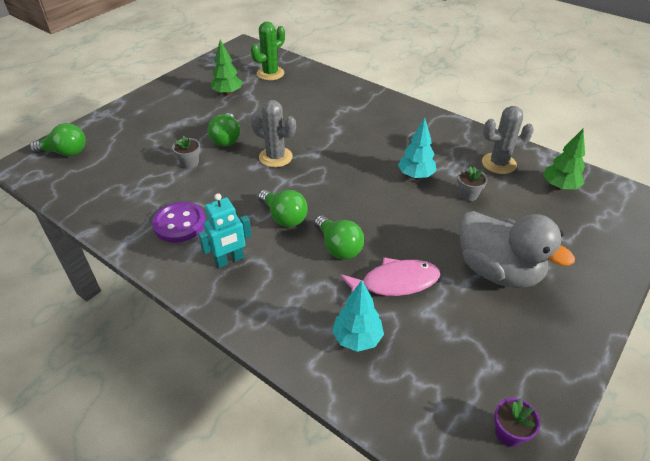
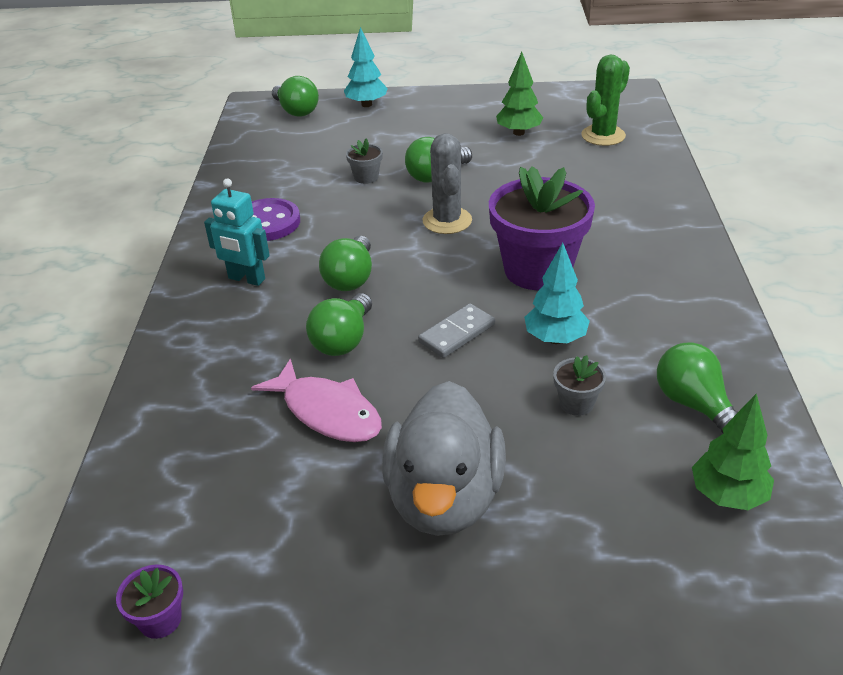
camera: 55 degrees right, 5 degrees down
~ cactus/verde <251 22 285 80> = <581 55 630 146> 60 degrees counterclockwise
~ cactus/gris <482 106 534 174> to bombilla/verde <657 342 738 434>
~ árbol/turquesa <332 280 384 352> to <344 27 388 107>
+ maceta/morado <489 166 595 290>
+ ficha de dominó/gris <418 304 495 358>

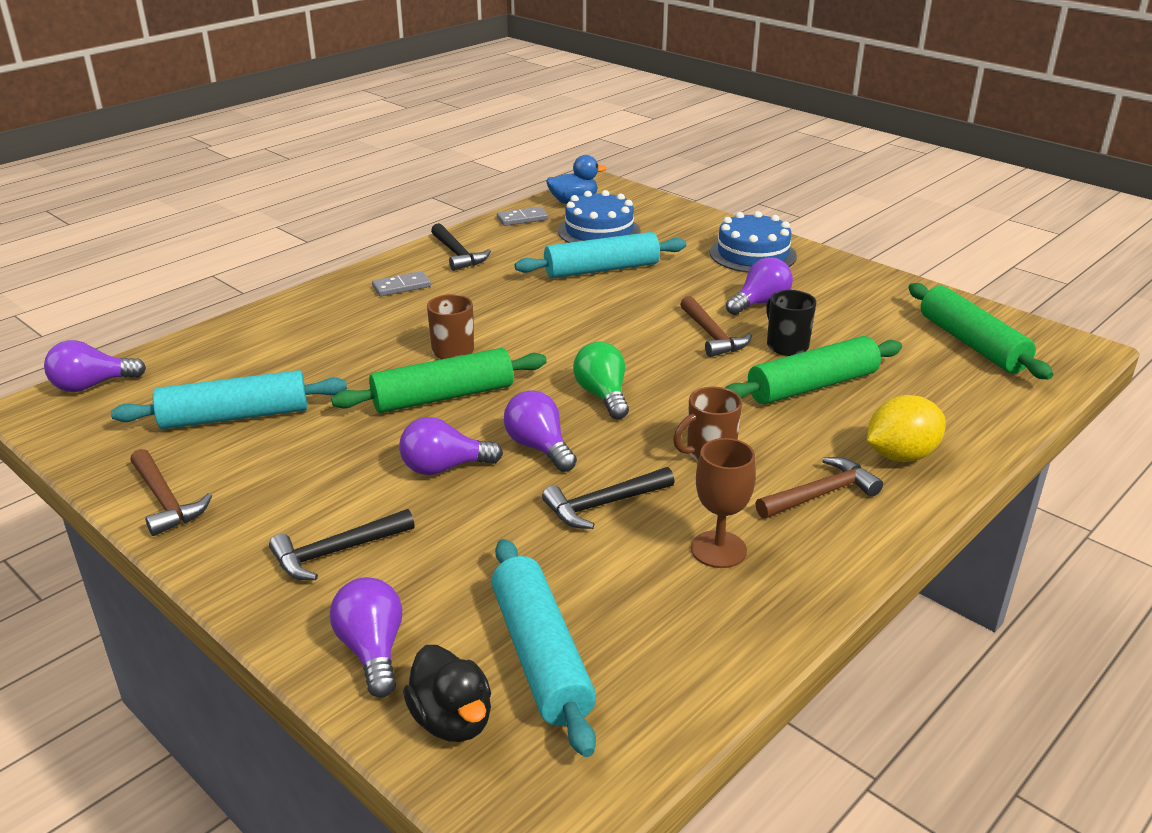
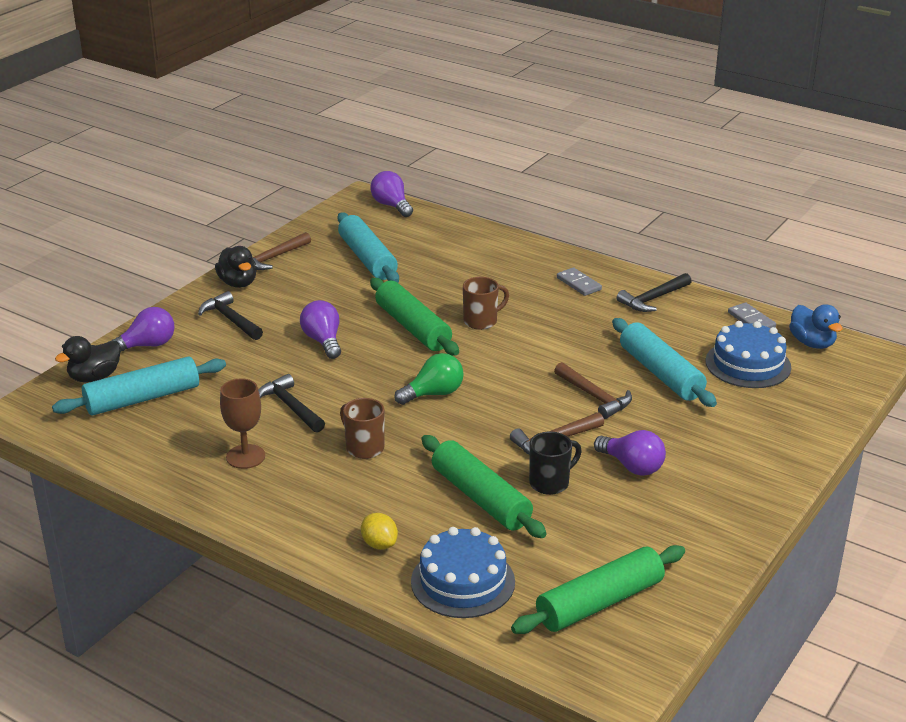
camera: 80 degrees right, 0 degrees up
~ tarta/azul <710 211 797 273> to <411 527 515 618>
- bombilla/morado <504 390 577 472>
~ limón/amarillo <867 395 946 462> = <361 513 398 550> x0.62
~ martillo/marrón <755 457 883 518> to <554 362 632 419>
+ pato/negro <215 246 257 288>

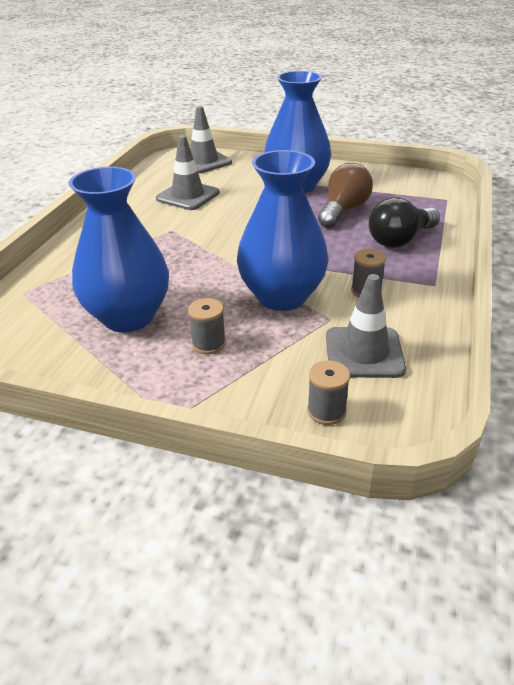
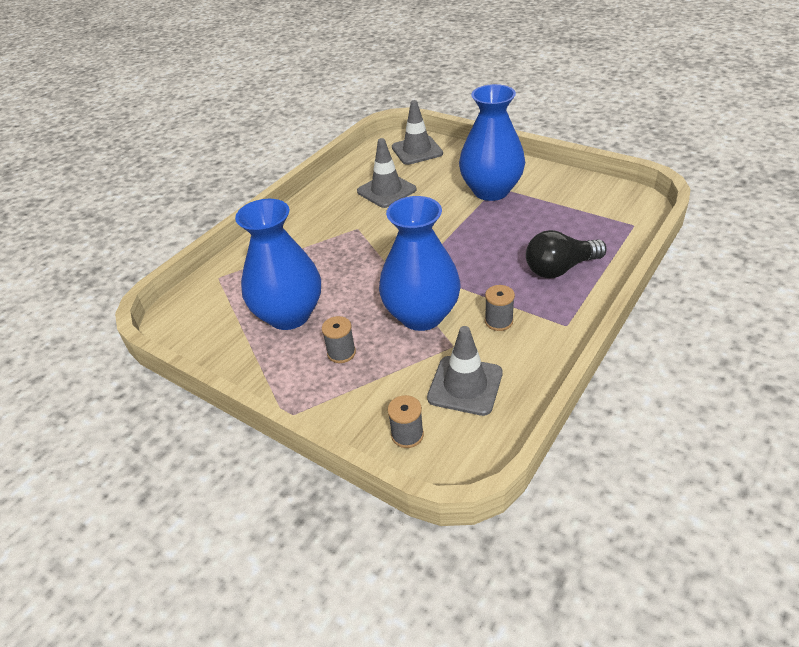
camera: 20 degrees right, 5 degrees up
- bombilla/marrón <318 163 373 228>

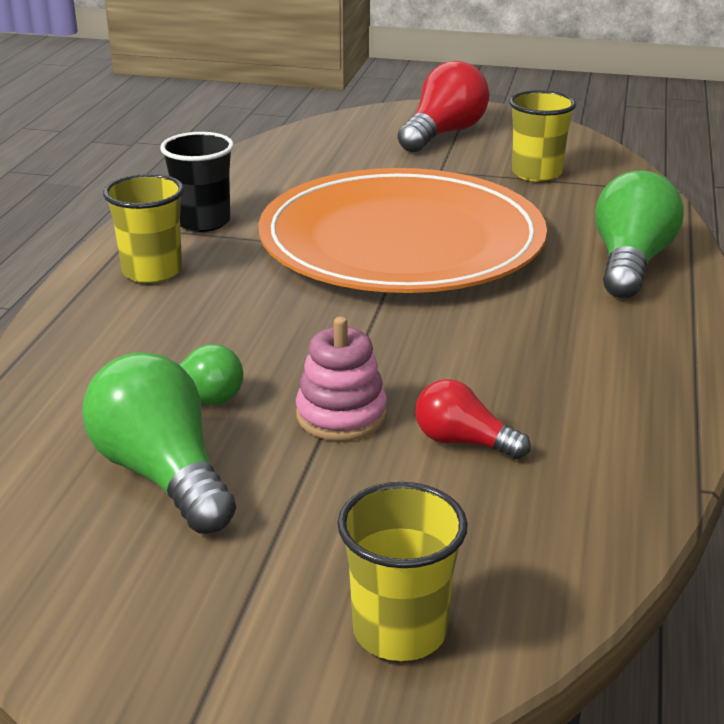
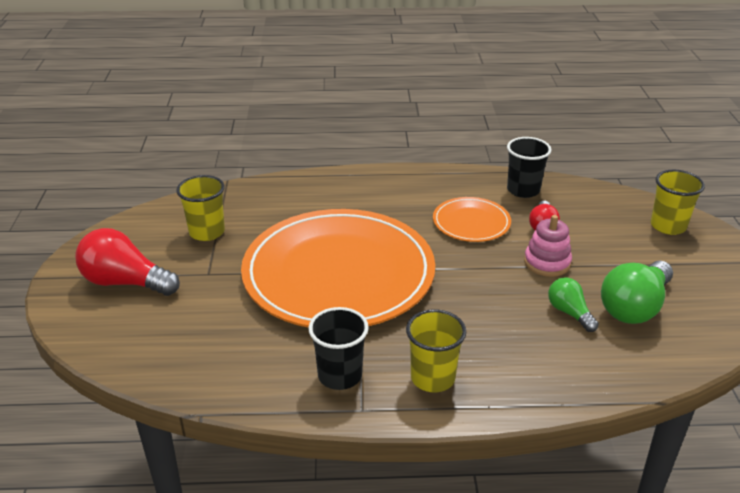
camera: 105 degrees left, 5 degrees up
- bombilla/verde <595 170 684 298>
+ vaso/negro <507 137 551 198>
+ plato/naranja <433 197 511 242>

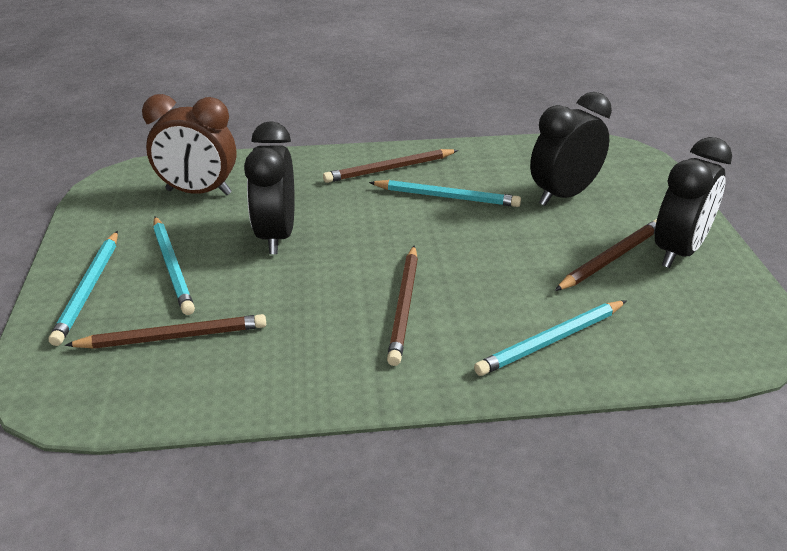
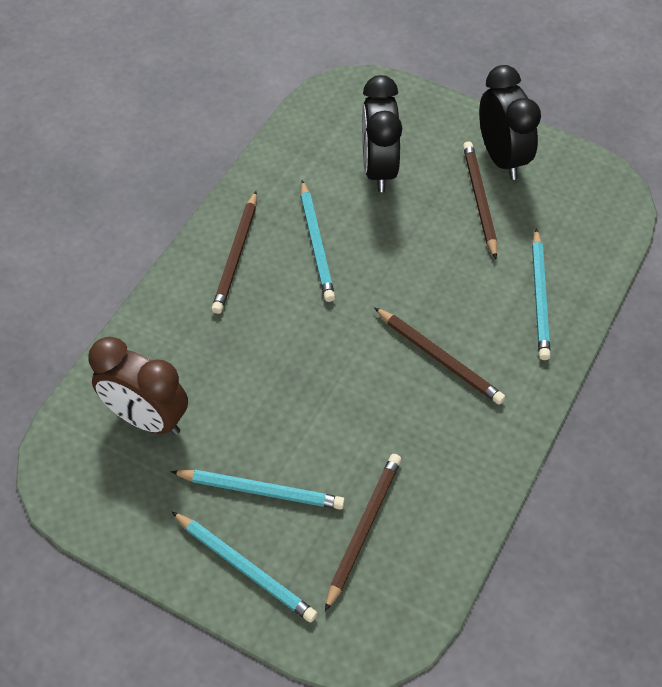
camera: 55 degrees left, 20 degrees up
~ despertador/marrón <142 94 237 195> = <88 337 188 435> 75 degrees clockwise
- despertador/negro <244 121 295 254>
~ lápiz/turquesa <369 180 521 207> = <301 180 335 302> 120 degrees clockwise

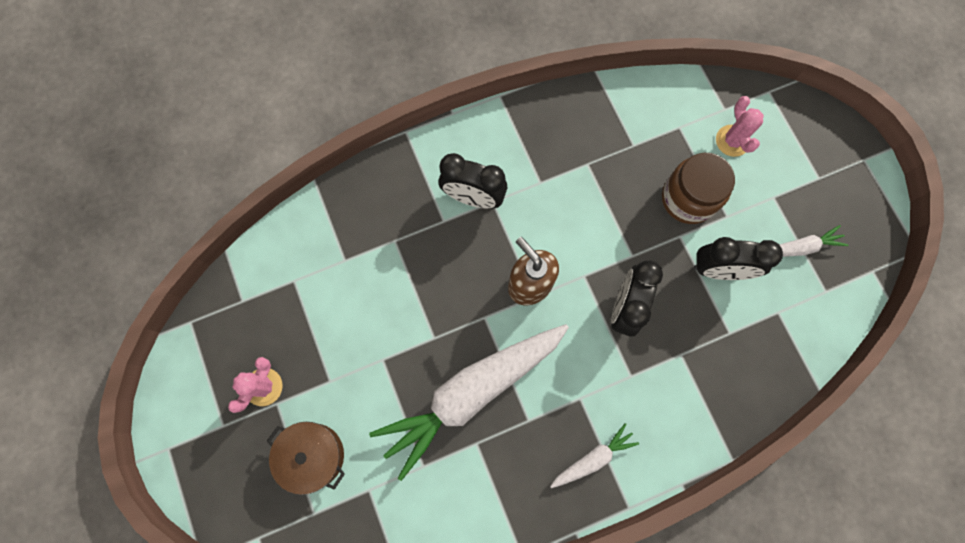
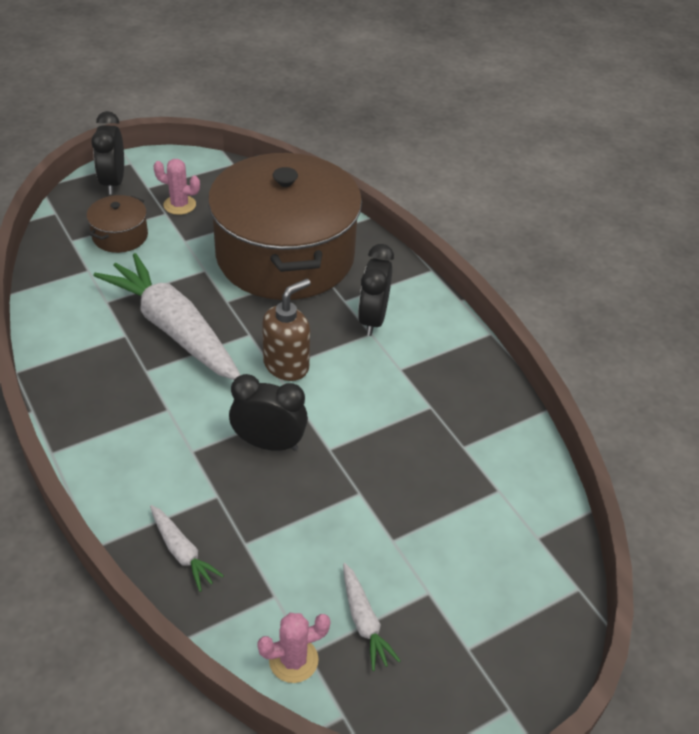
camera: 80 degrees right, 30 degrees down
~ cactus/rosa <716 96 764 157> to <257 613 331 683>
- tarro/marrón <662 153 735 224>
~ despertador/negro <694 237 783 280> to <91 111 124 195>
~ zanahoria/blanco <550 423 639 488> to <150 505 224 592>
+ olla/marrón <208 153 362 300>

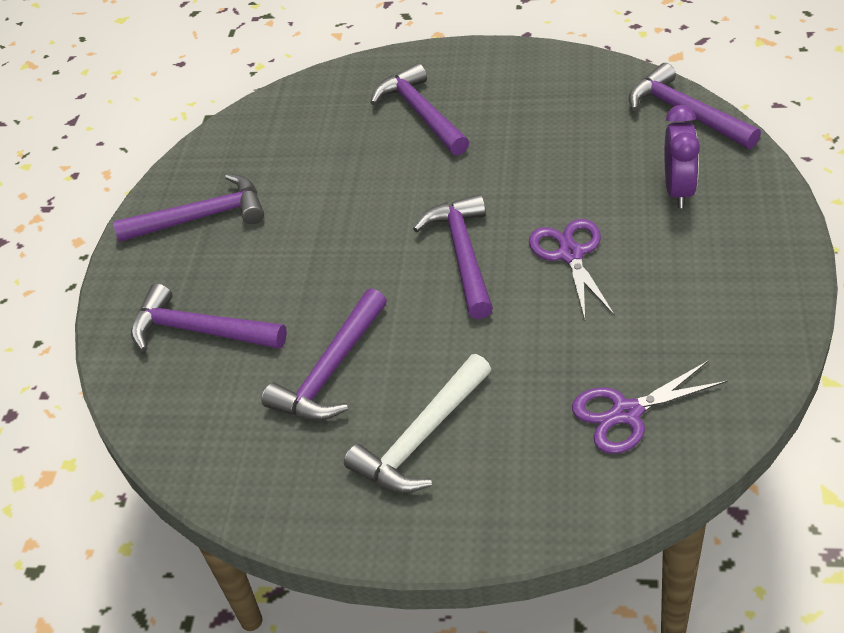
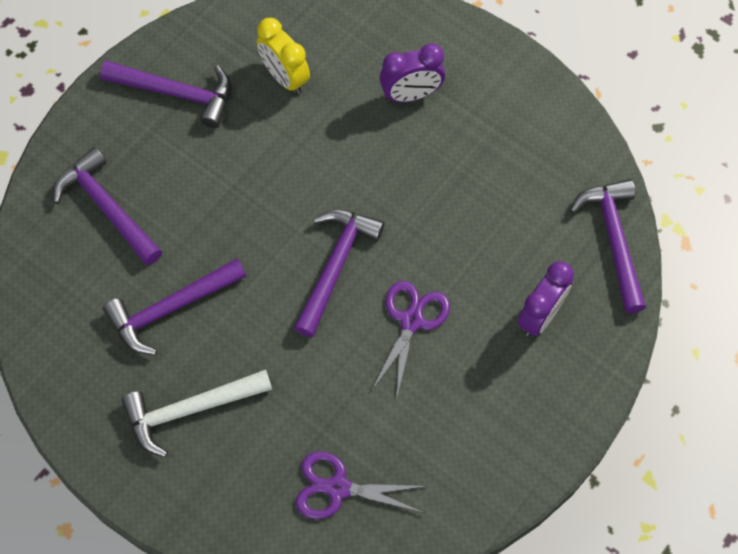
camera: 25 degrees right, 20 degrees up
~ martillo/morado <370 63 469 155> to despertador/morado <380 43 445 102>
+ despertador/amarillo <257 18 310 94>

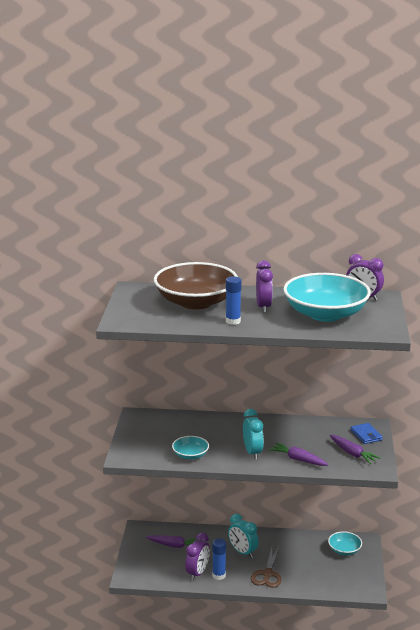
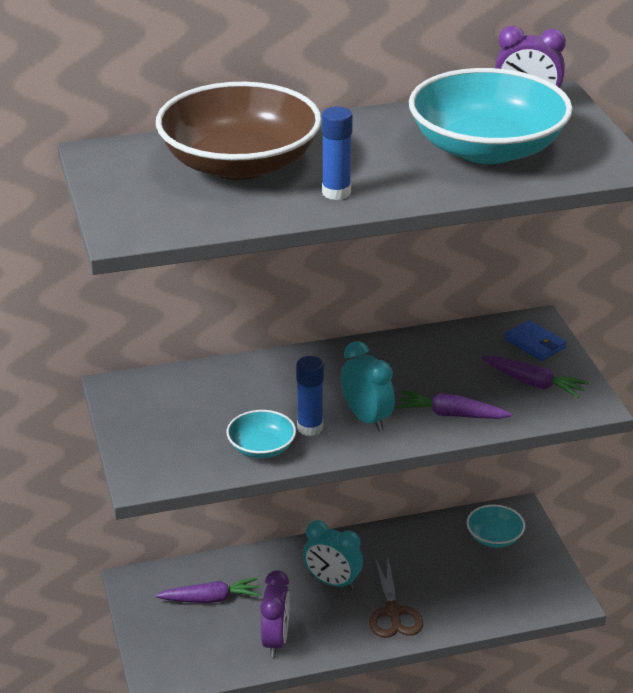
camera: 20 degrees left, 10 degrees up
- despertador/morado <256 260 273 313>
~ barra de pegamento/azul <212 538 226 580> to <296 356 324 436>

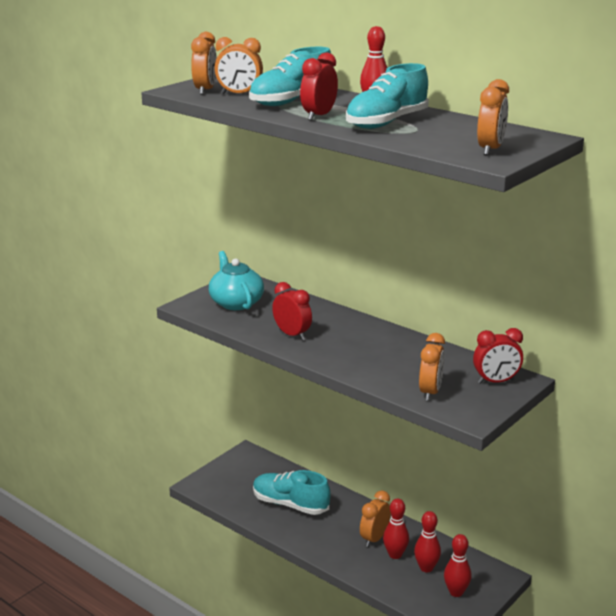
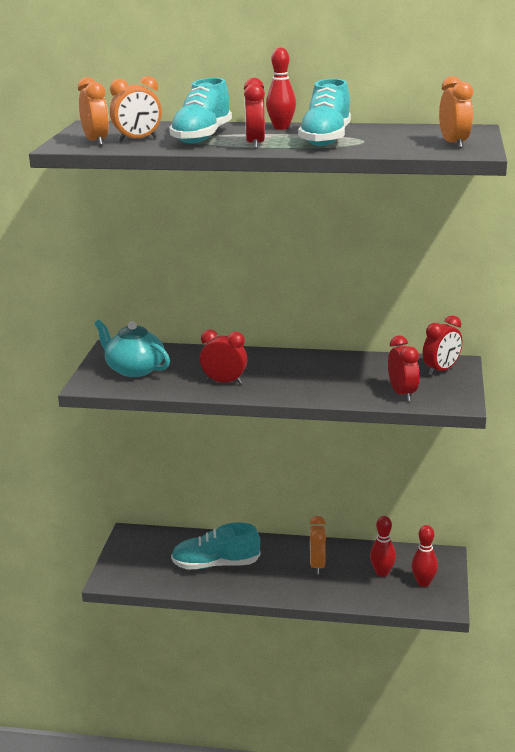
camera: 30 degrees left, 0 degrees up
~ despertador/naranja <419 333 445 401> to despertador/rojo <388 336 419 401>
- bolo/rojo <383 499 409 559>

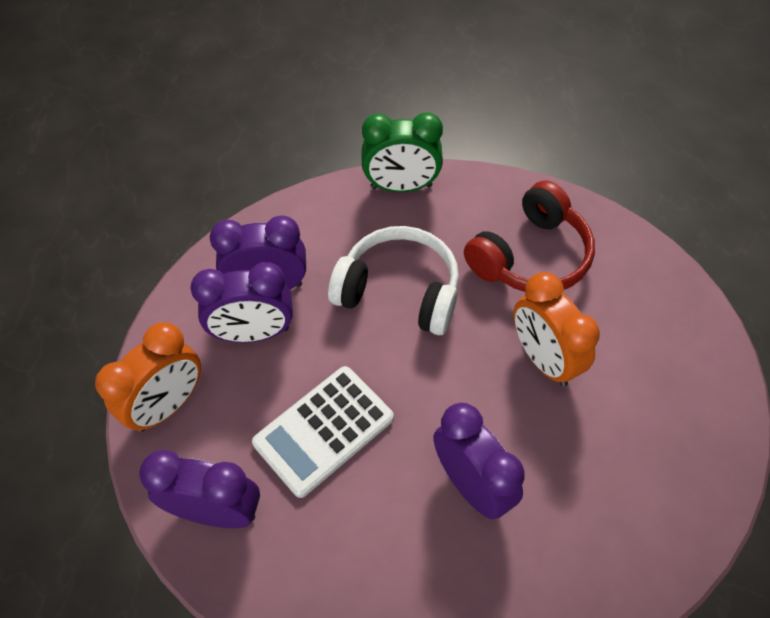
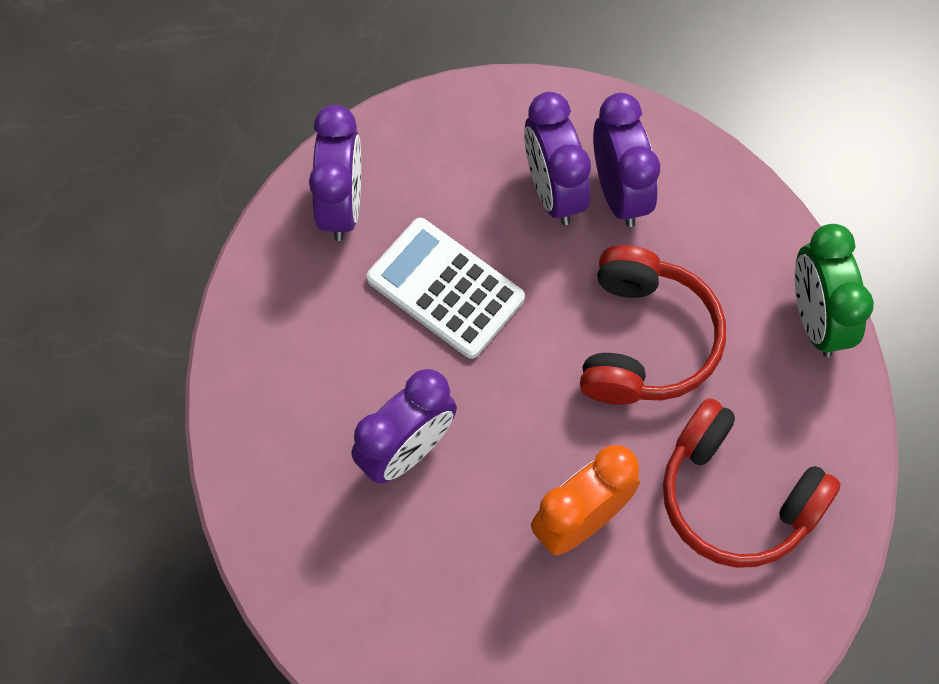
camera: 80 degrees right, 10 degrees up
~ auriculares/blanco <328 226 459 335> to auriculares/rojo <580 245 726 405>
- despertador/naranja <95 322 201 432>

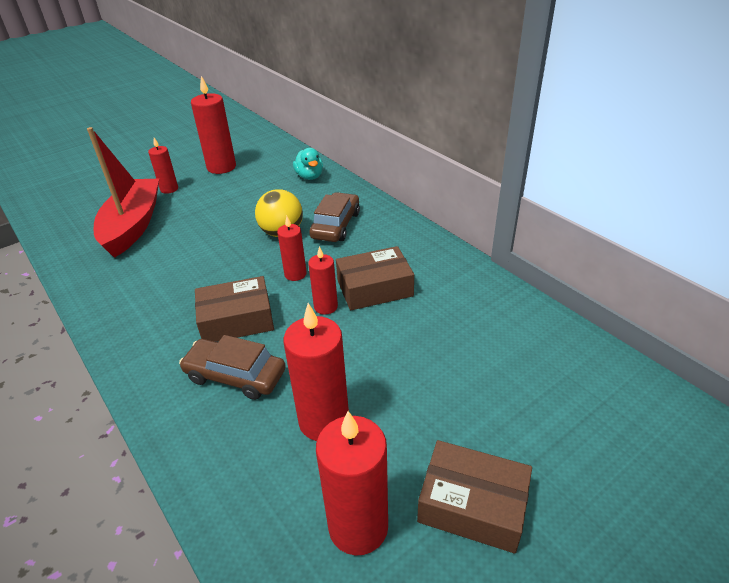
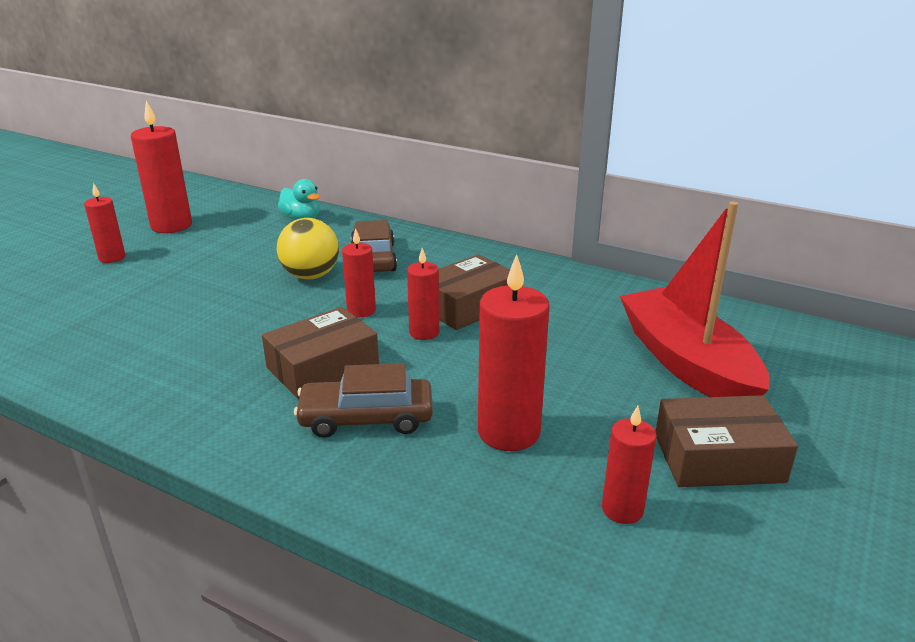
camera: 25 degrees left, 10 degrees down
~ barco/rojo <87 127 159 258> to <620 201 769 397>
~ vela/rojo <316 411 388 556> = <602 406 657 524> x0.58

